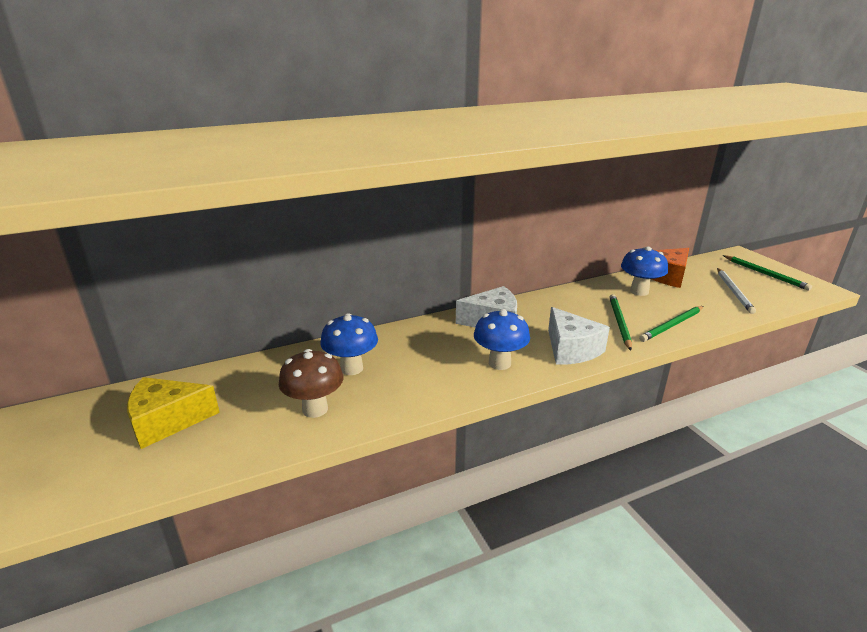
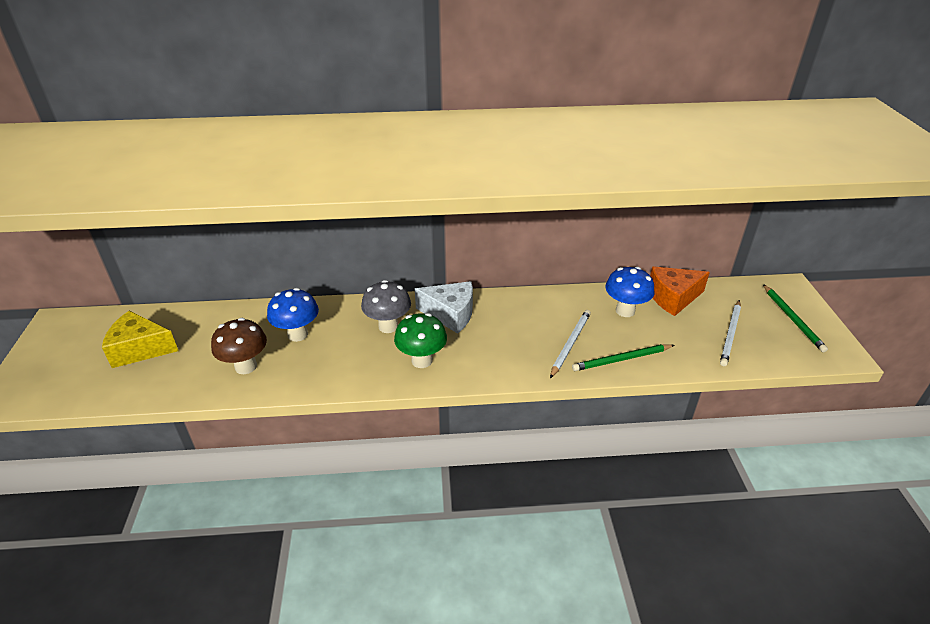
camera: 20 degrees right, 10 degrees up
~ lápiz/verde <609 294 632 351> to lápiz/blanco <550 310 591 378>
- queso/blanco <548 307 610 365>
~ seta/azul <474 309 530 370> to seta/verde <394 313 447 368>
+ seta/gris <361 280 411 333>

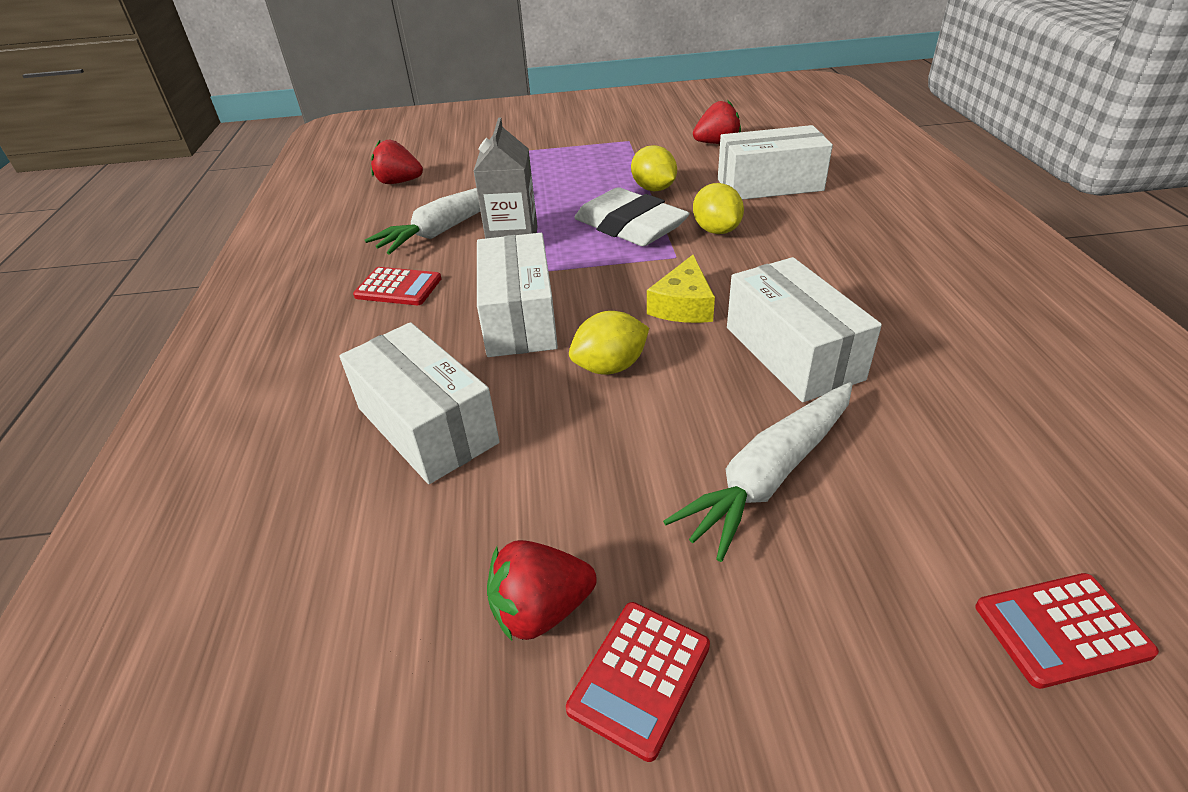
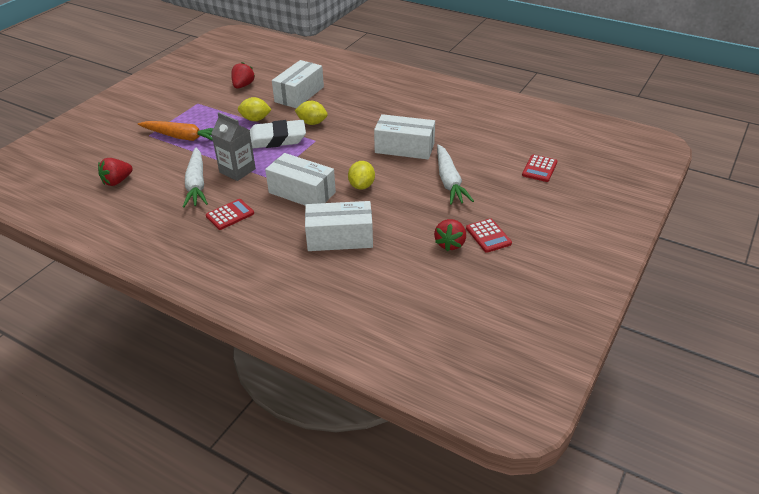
camera: 55 degrees left, 0 degrees up
- queso/amarillo <647 255 715 323>
+ zanahoria/naranja <138 121 213 141>

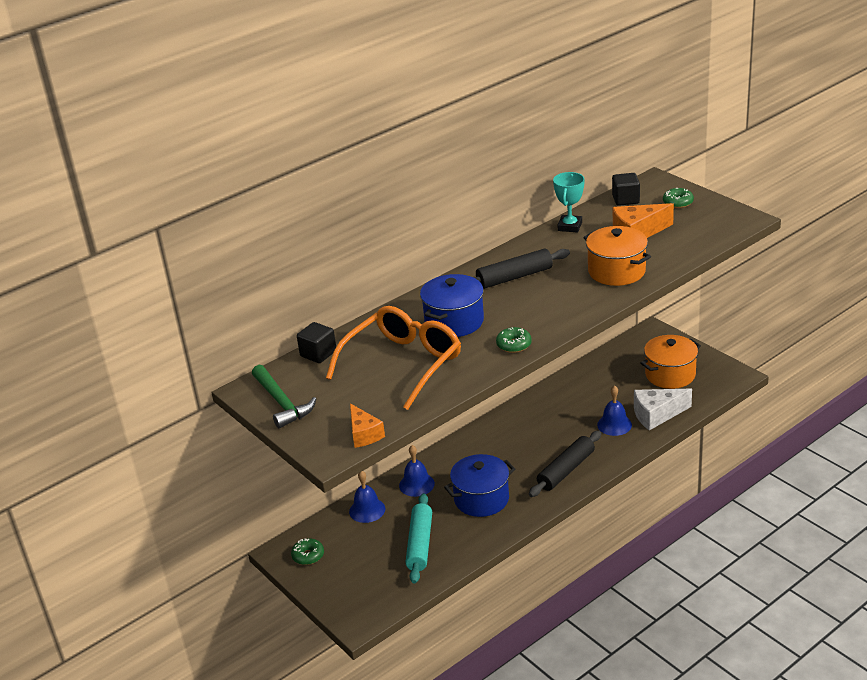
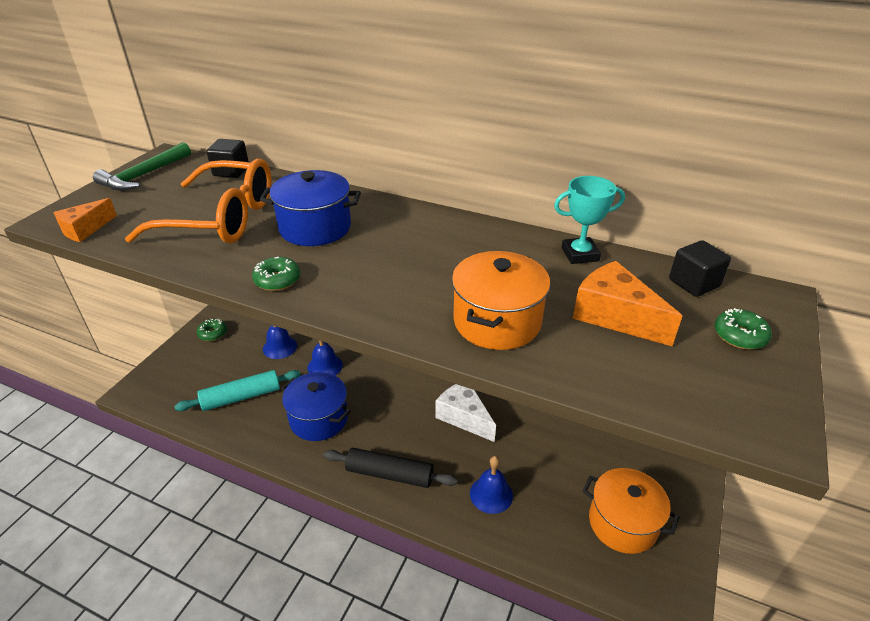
camera: 60 degrees right, 5 degrees up
- rodillo/negro <475 249 570 289>
~ queso/blanco <634 389 692 430> to <435 384 496 442>

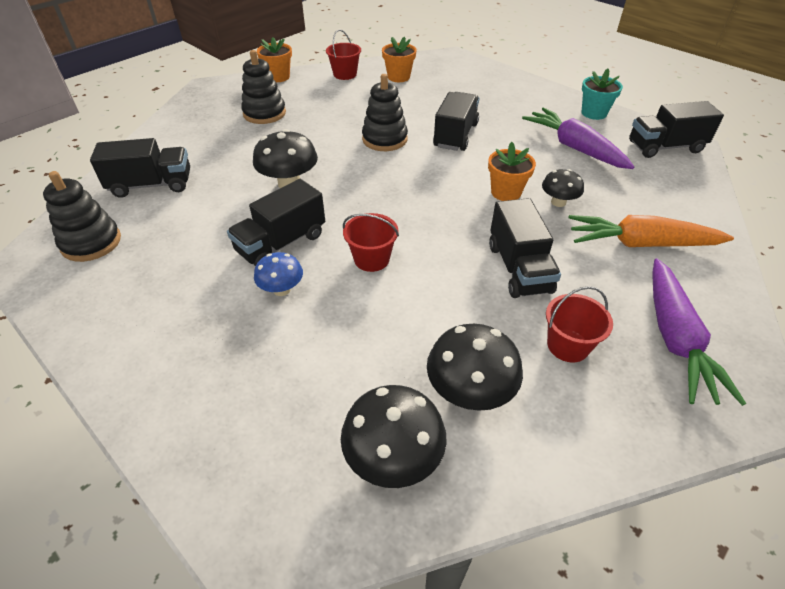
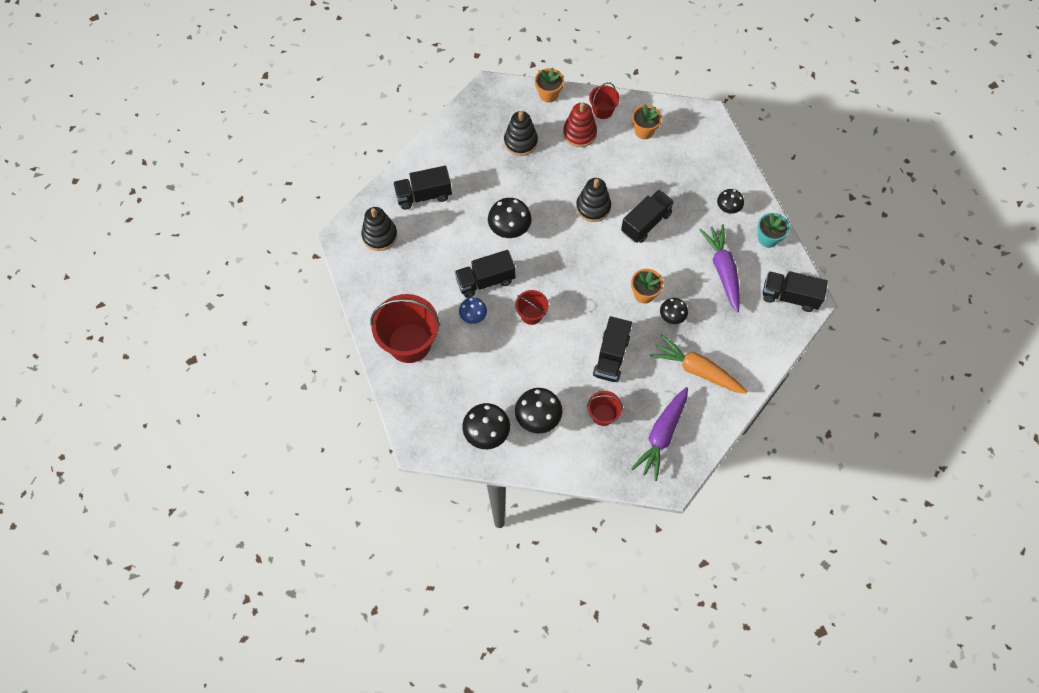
camera: 25 degrees right, 20 degrees up
~ camión/negro <90 138 190 198> = <393 166 452 210> 150 degrees clockwise
+ juguete apilable/rojo <563 102 597 147>
+ seta/negro <717 189 744 214>
+ balde/rojo <370 294 440 363>

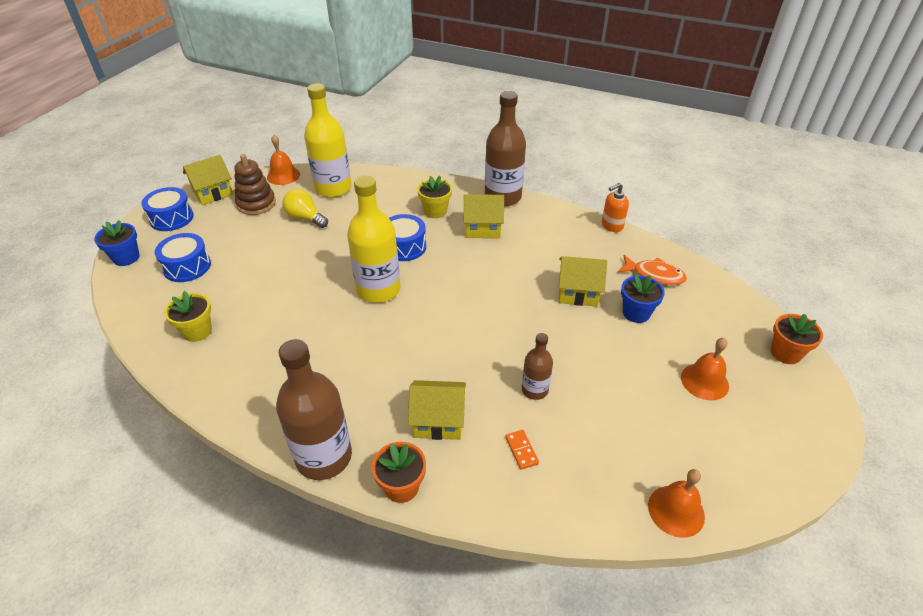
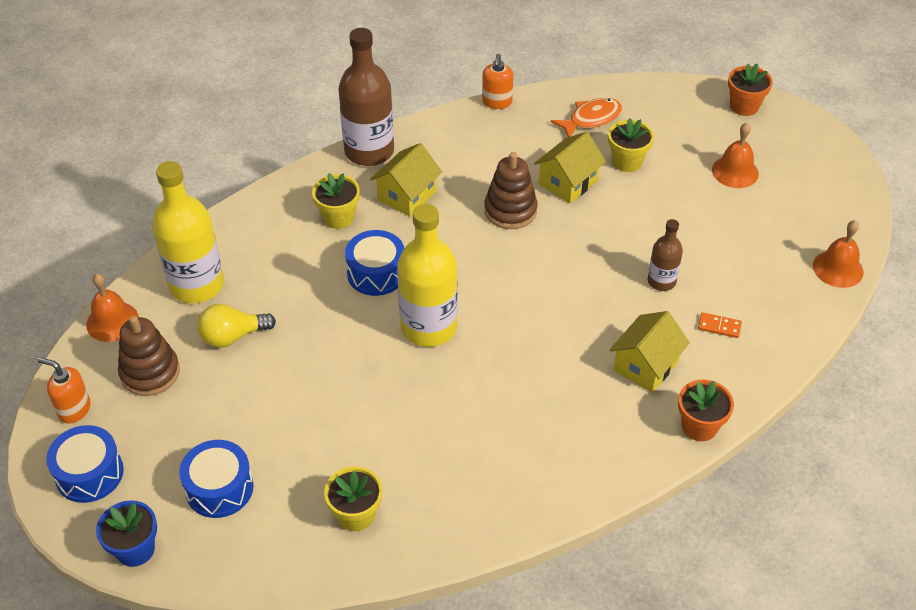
camera: 55 degrees left, 5 degrees up
~ casa/amarillo <183 155 233 205> to dispensador de jabón/naranja <38 357 91 424>
~ maceta/azul <621 274 665 323> to maceta/amarillo <608 118 654 172>
- botella/marrón <276 339 352 480>
+ juguete apilable/marrón <484 152 538 229>

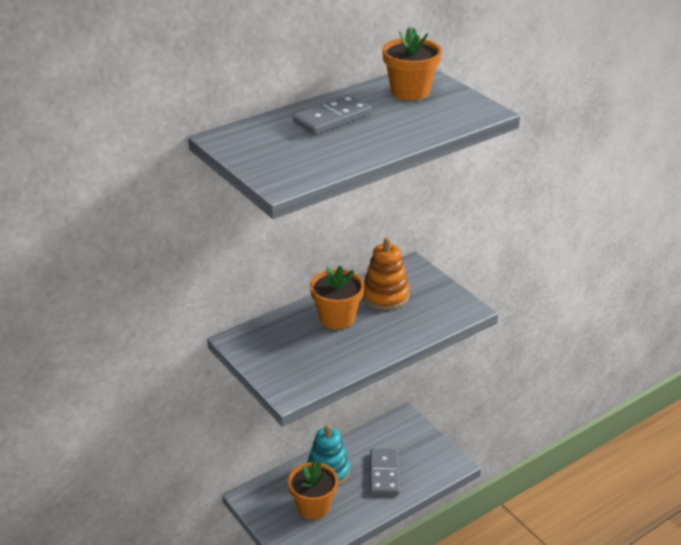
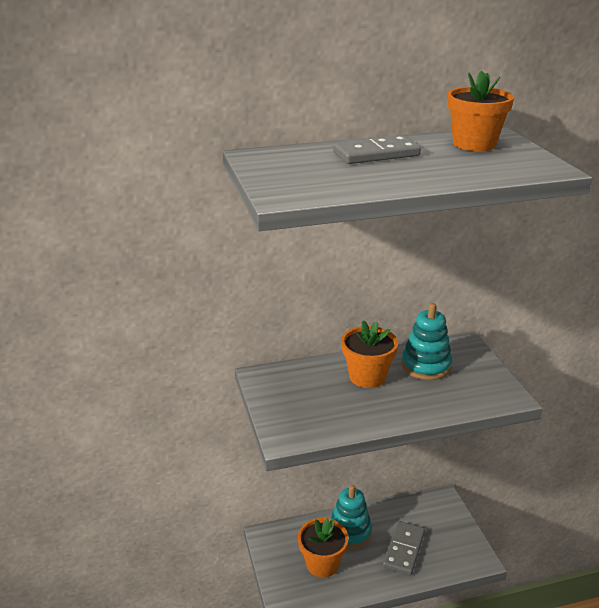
camera: 20 degrees right, 5 degrees down
~ juguete apilable/naranja <362 237 410 310> to juguete apilable/turquesa <402 303 452 380>

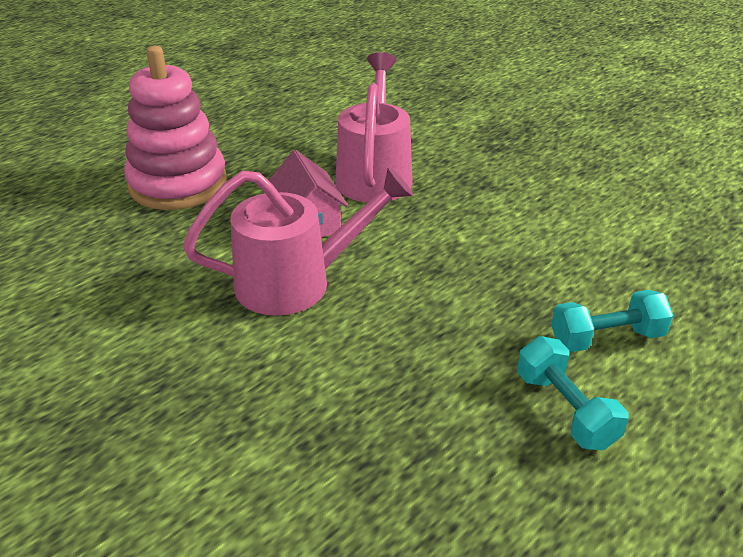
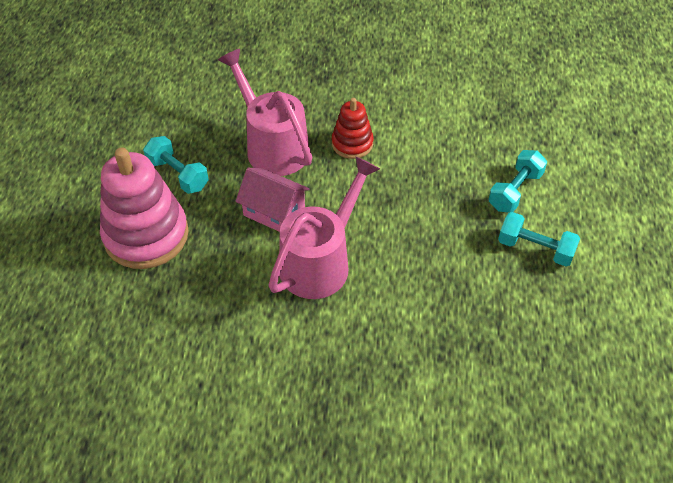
camera: 40 degrees left, 15 degrees up
+ juguete apilable/rojo <332 98 374 159>
+ mancuerna/turquesa <143 136 209 194>

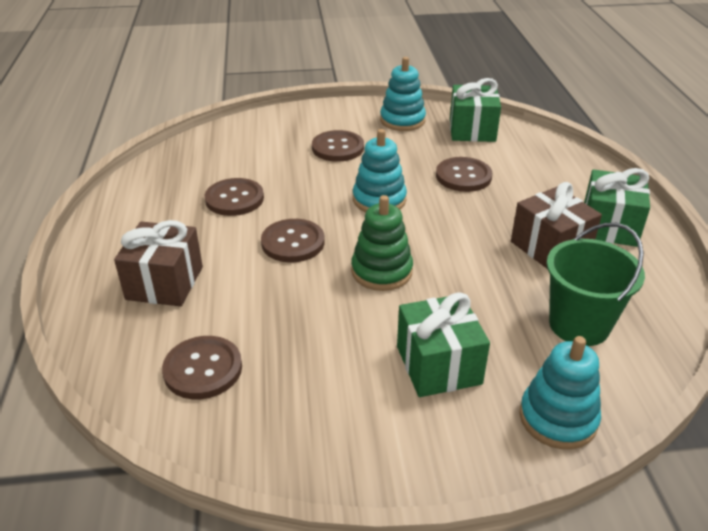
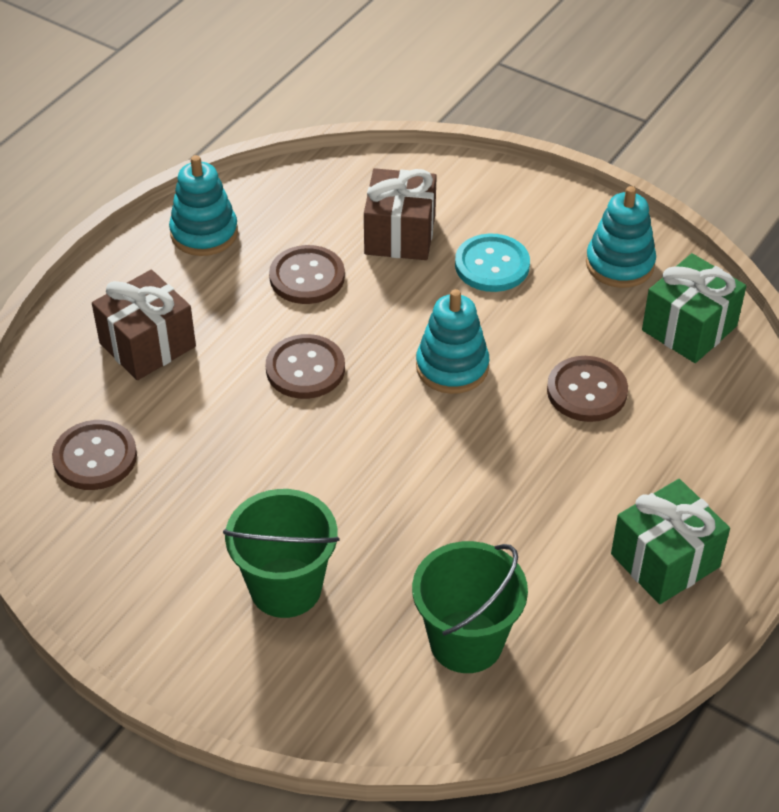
camera: 40 degrees right, 10 degrees up
~ botón/marrón <312 130 364 162> to botón/turquesa <455 234 530 292>
~ regalo/marrón <511 182 602 268> to <364 168 437 260>
- juguete apilable/verde <351 195 413 291>
~ regalo/verde <397 292 490 397> to balde/verde <223 489 340 618>
~ juguete apilable/turquesa <519 336 601 449> to <169 155 238 256>

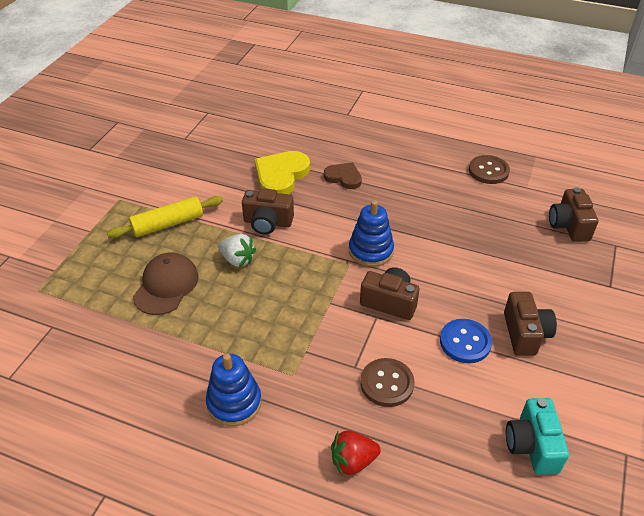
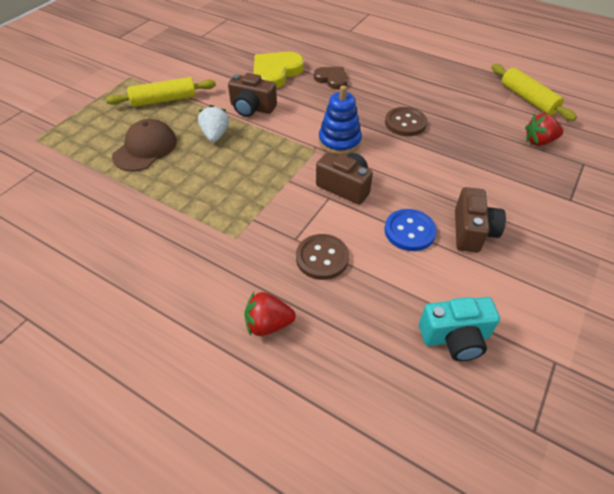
camera: 10 degrees right, 5 degrees up
~ botón/marrón <469 155 510 184> to <385 107 427 136>
~ cámara/marrón <549 187 598 242> to fresa/rojo <525 113 563 146>
~ fresa/blanco <218 234 256 267> = <198 105 229 142> 135 degrees counterclockwise
- juguete apilable/azul <206 353 262 426>
~ cámara/turquesa <506 398 569 475> = <419 297 500 361> 105 degrees counterclockwise
+ rodillo/amarillo <491 64 577 121>

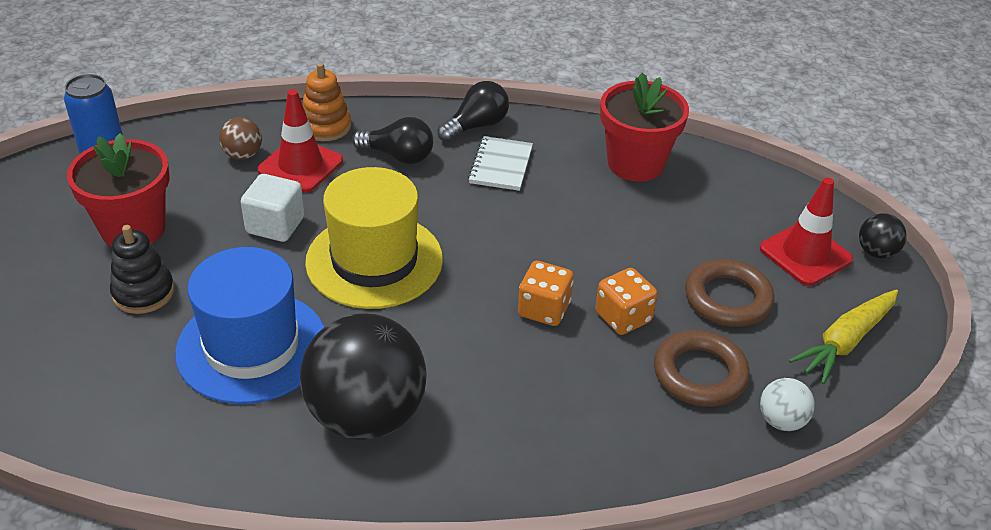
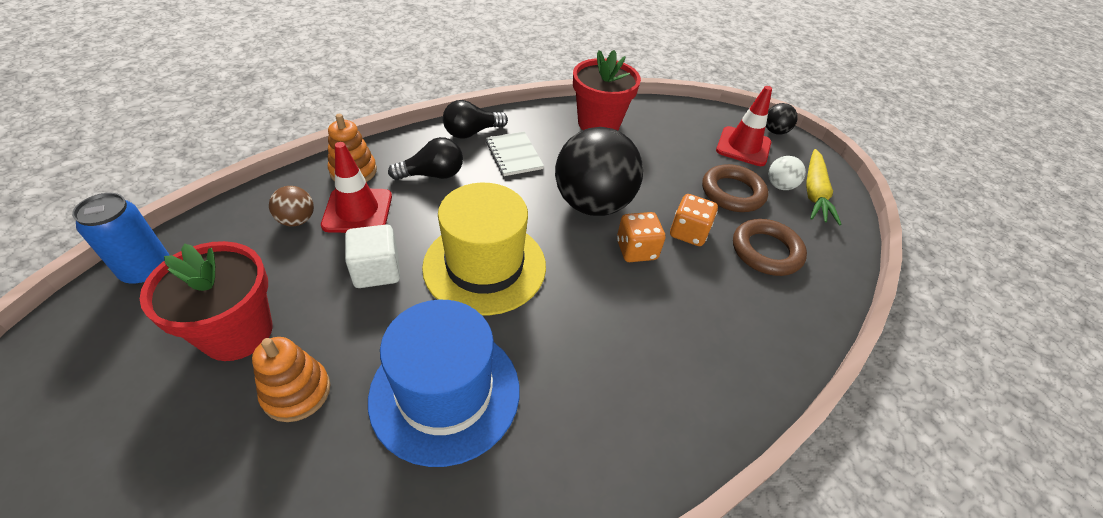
camera: 35 degrees left, 5 degrees up
~ bombilla/negro <438 81 509 142> = <443 100 508 139> 135 degrees counterclockwise
~ juguete apilable/negro <110 225 174 314> to juguete apilable/naranja <252 337 330 422>
~ pelota/negro <300 313 427 440> to <555 127 643 216>
~ pelota/blanco <760 378 815 431> to <768 156 806 190>

